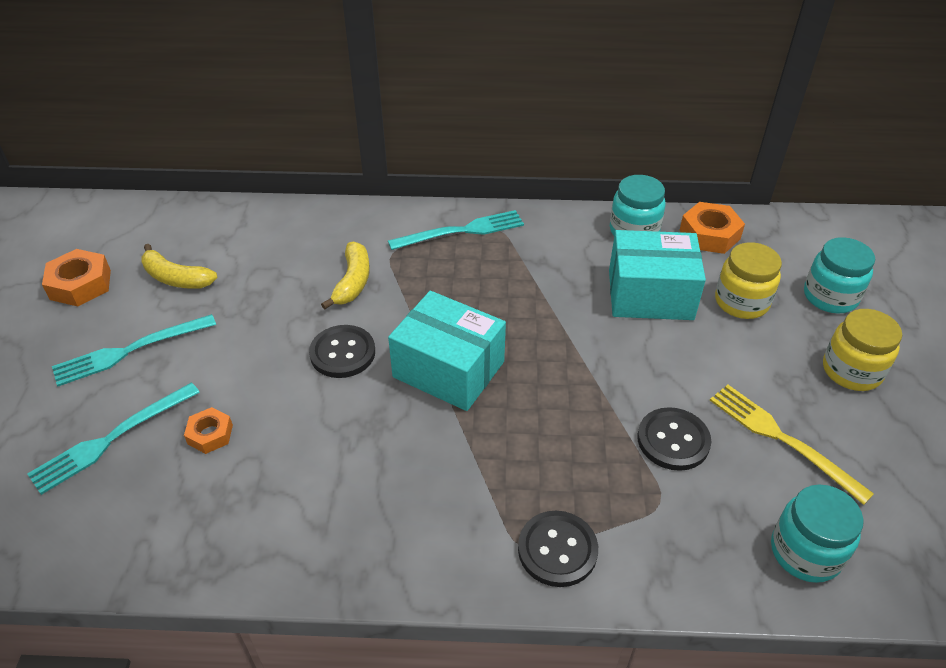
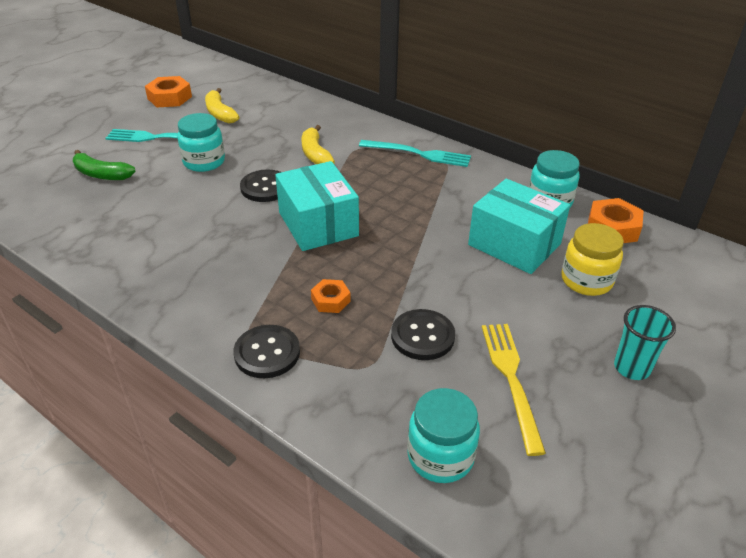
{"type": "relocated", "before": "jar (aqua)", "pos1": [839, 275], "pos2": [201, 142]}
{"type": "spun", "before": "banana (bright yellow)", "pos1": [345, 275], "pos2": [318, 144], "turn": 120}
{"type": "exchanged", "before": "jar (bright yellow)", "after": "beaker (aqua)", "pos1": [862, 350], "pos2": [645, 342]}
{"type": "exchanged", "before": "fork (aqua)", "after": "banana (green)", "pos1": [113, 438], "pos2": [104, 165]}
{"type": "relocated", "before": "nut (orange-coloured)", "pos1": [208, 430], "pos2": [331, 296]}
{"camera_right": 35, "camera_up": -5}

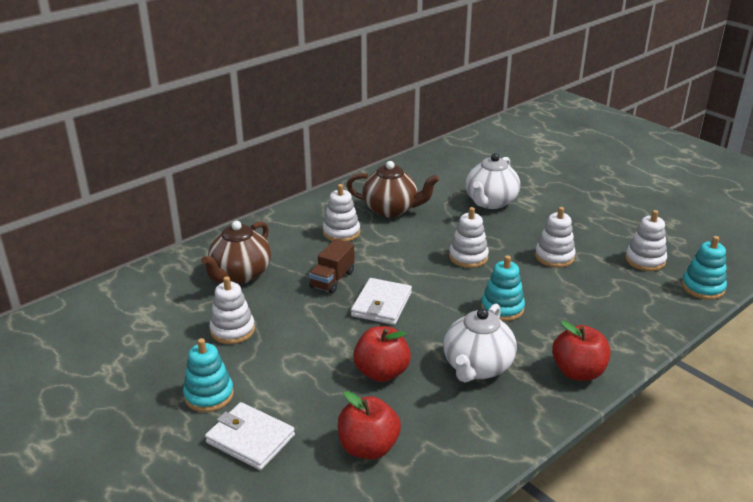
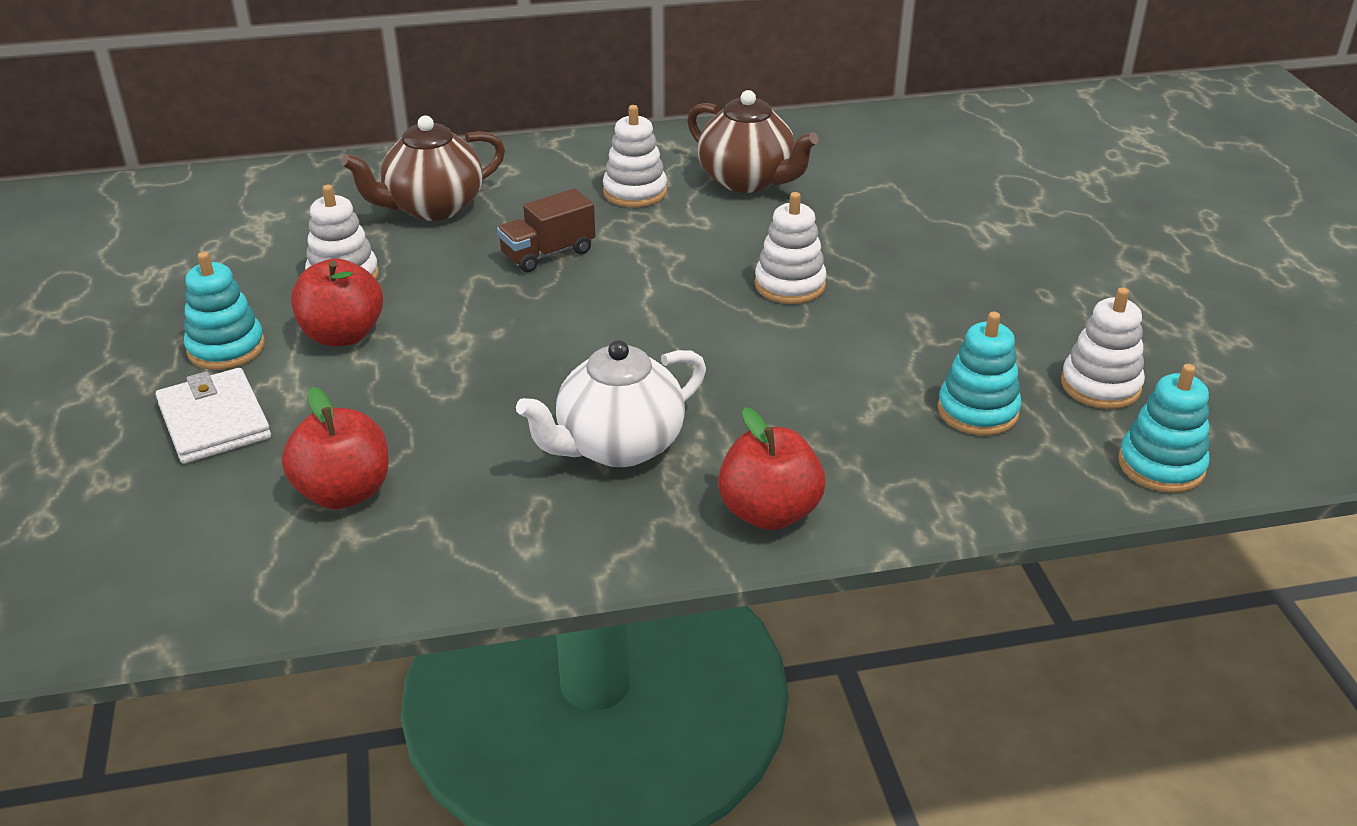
{"type": "missing", "before": "china teapot (snow-white)", "pos1": [492, 181]}
{"type": "missing", "before": "ring stacker (snow-white)", "pos1": [555, 237]}
{"type": "relocated", "before": "ring stacker (aqua)", "pos1": [503, 288], "pos2": [979, 374]}
{"type": "missing", "before": "wallet (snow-white)", "pos1": [381, 301]}
{"type": "relocated", "before": "apple (red)", "pos1": [382, 354], "pos2": [337, 302]}
{"camera_right": 30, "camera_up": 5}

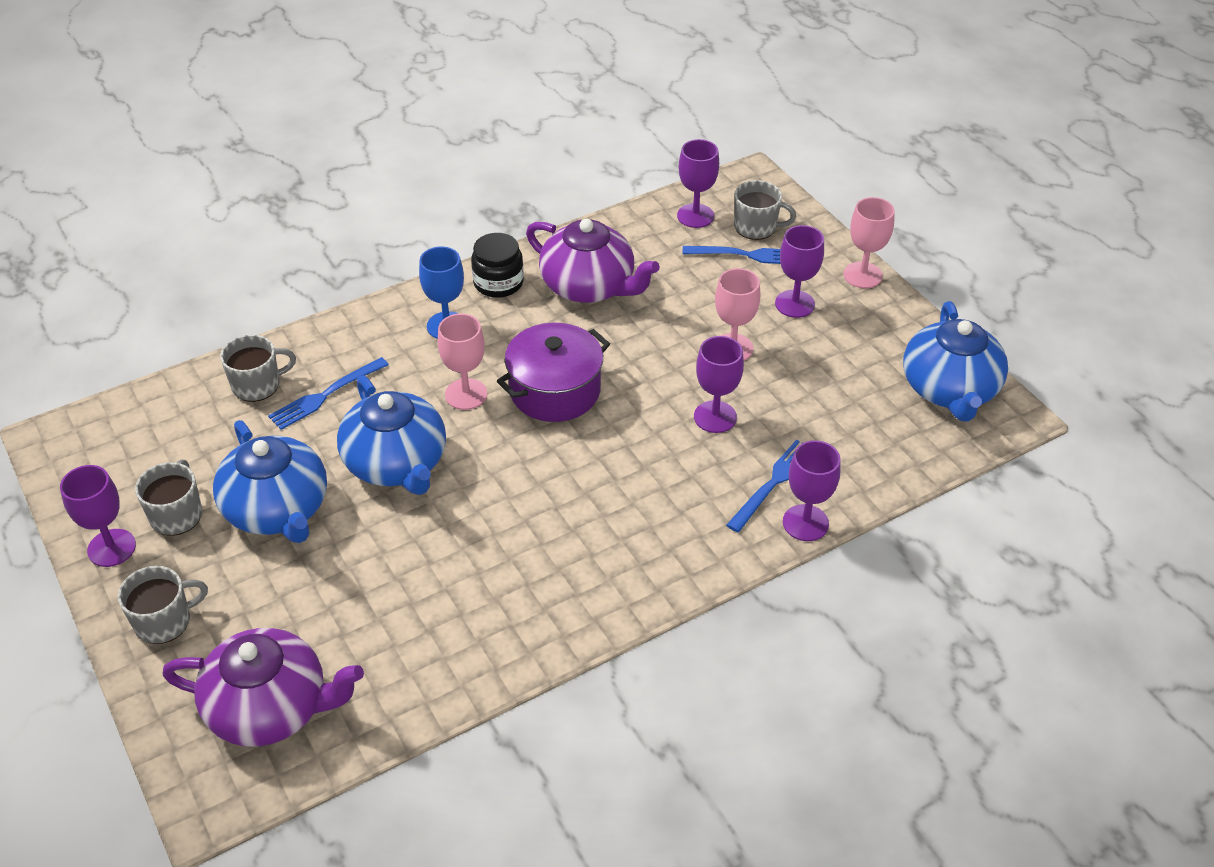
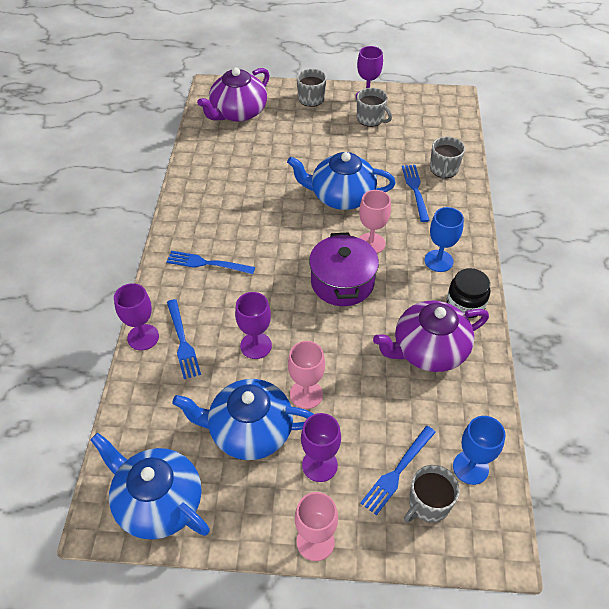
{"type": "colour", "before": "chalice (royal purple)", "after": "chalice (cobalt)", "pos1": [698, 183], "pos2": [479, 450]}
{"type": "relocated", "before": "china teapot (cobalt)", "pos1": [270, 481], "pos2": [243, 419]}
{"type": "appeared", "after": "fork (cobalt)", "pos2": [210, 262]}
{"camera_right": 125, "camera_up": 5}

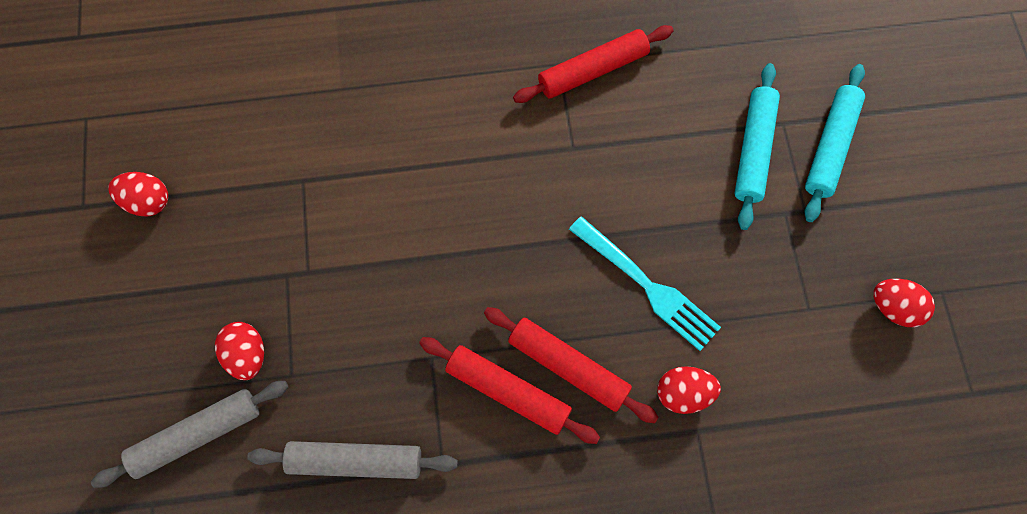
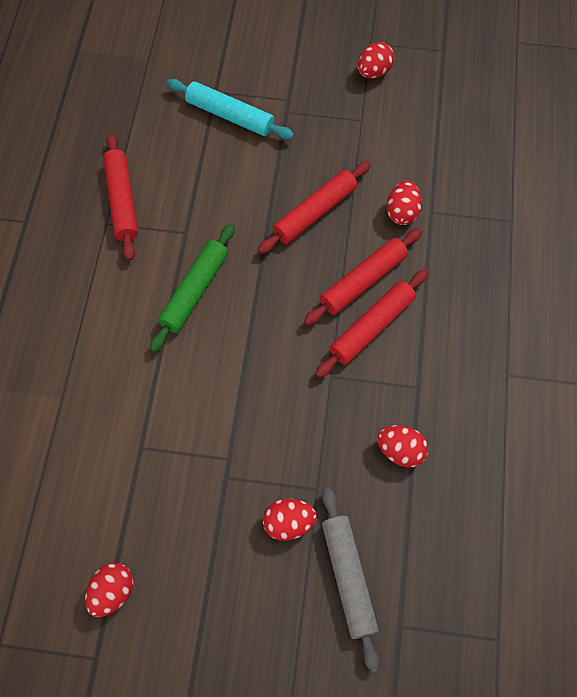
{"type": "missing", "before": "rolling pin (aqua)", "pos1": [834, 143]}
{"type": "exchanged", "before": "fork (aqua)", "after": "rolling pin (red)", "pos1": [645, 283], "pos2": [314, 207]}
{"type": "exchanged", "before": "rolling pin (ash-grey)", "after": "toy egg (red)", "pos1": [352, 460], "pos2": [402, 446]}
{"type": "appeared", "after": "rolling pin (green)", "pos2": [192, 288]}
{"camera_right": -75, "camera_up": -5}

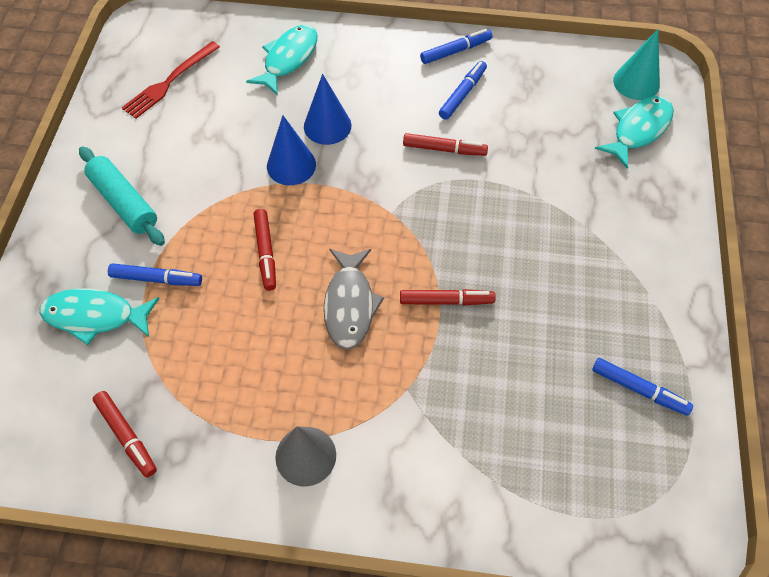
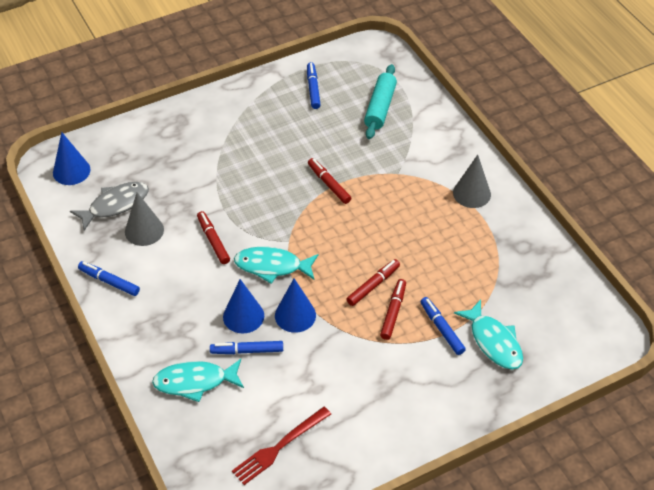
{"type": "colour", "before": "cone (aqua)", "after": "cone (cobalt)", "pos1": [636, 64], "pos2": [72, 158]}
{"type": "spun", "before": "fork (red)", "pos1": [171, 80], "pos2": [281, 446], "turn": 135}
{"type": "relocated", "before": "marker (cobalt)", "pos1": [463, 90], "pos2": [246, 347]}
{"type": "relocated", "before": "fish figure (aqua)", "pos1": [634, 132], "pos2": [276, 265]}
{"type": "relocated", "before": "rolling pin (aqua)", "pos1": [122, 196], "pos2": [380, 101]}
{"type": "relocated", "before": "fish figure (ash-grey)", "pos1": [354, 299], "pos2": [109, 206]}
{"type": "relocated", "before": "marker (red)", "pos1": [125, 434], "pos2": [393, 309]}
{"type": "appeared", "after": "cone (ash-grey)", "pos2": [144, 219]}
{"camera_right": -125, "camera_up": -10}

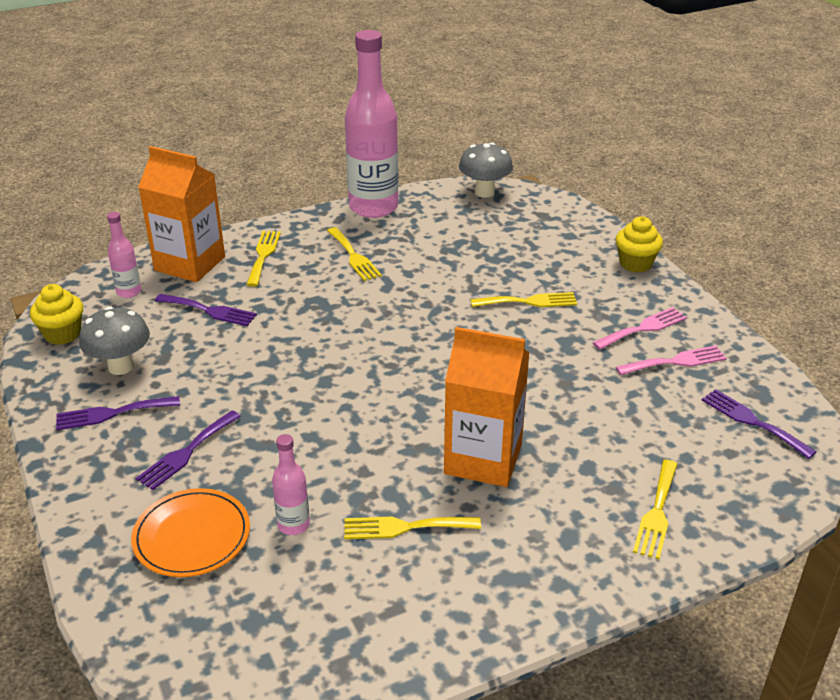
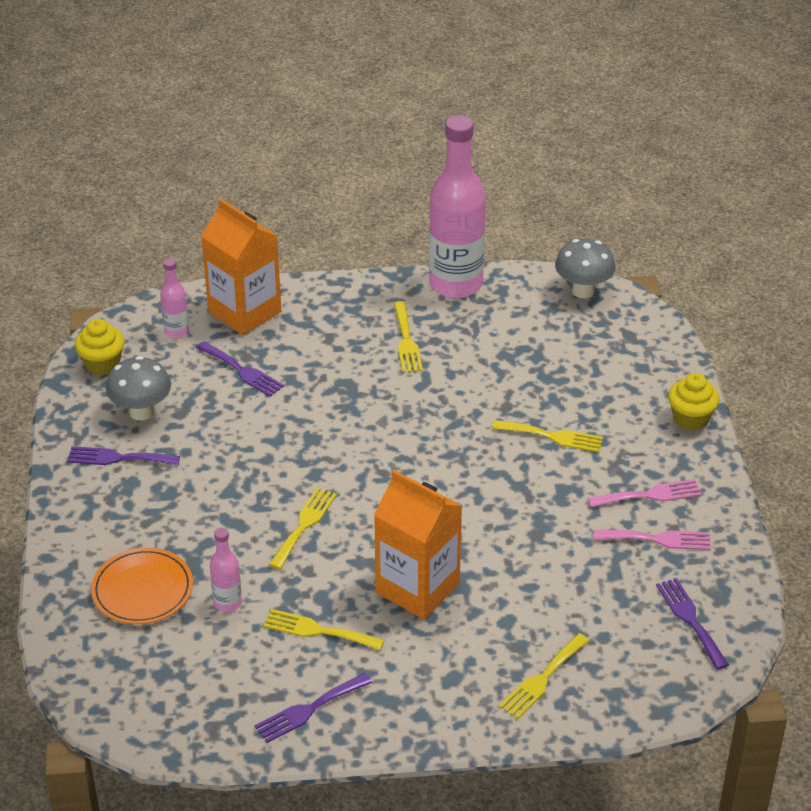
{"type": "relocated", "before": "fork (bright yellow)", "pos1": [263, 259], "pos2": [303, 528]}
{"type": "relocated", "before": "fork (royal purple)", "pos1": [188, 450], "pos2": [313, 708]}
{"camera_right": 20, "camera_up": 5}

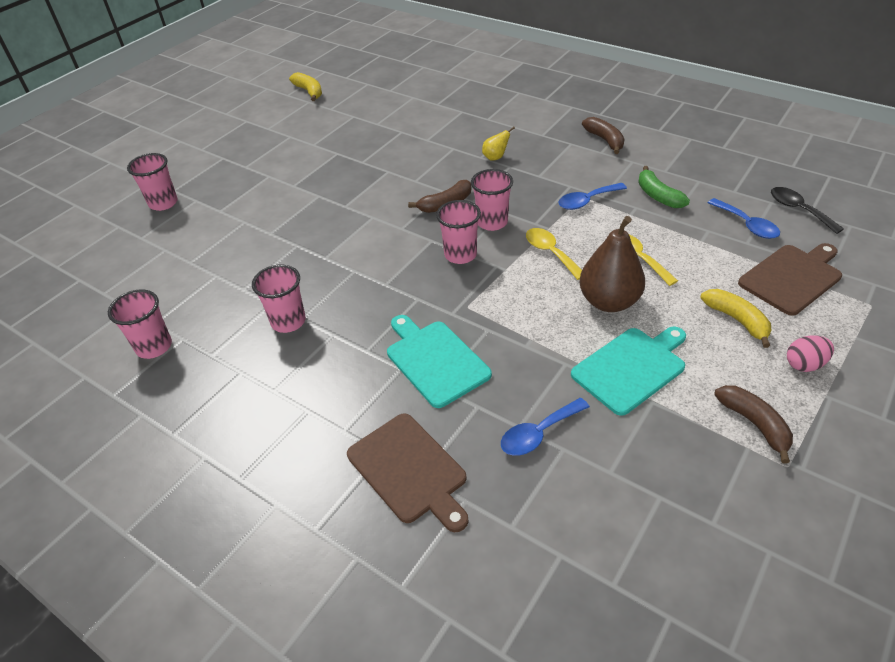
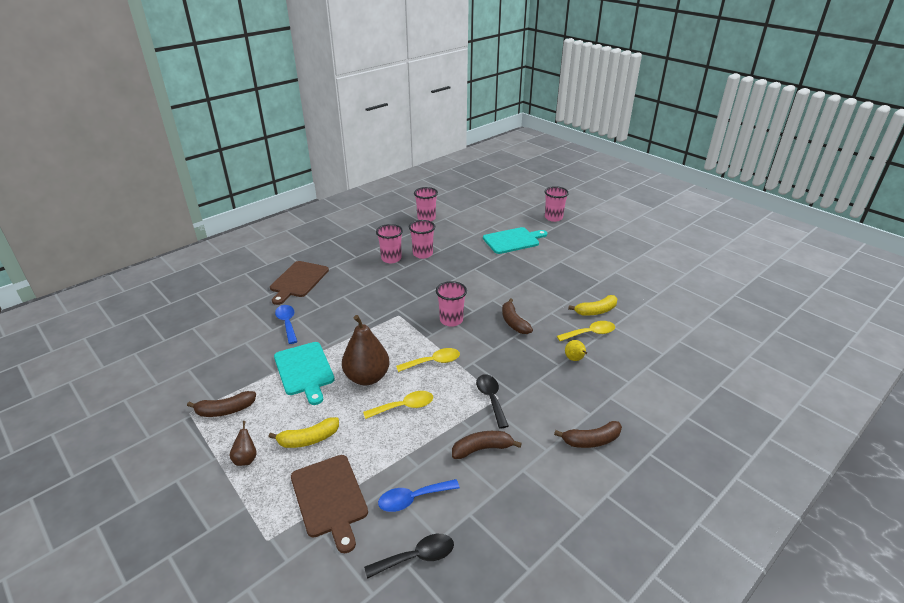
{"type": "relocated", "before": "banana (bright yellow)", "pos1": [305, 86], "pos2": [592, 305]}
{"type": "colour", "before": "banana (green)", "after": "banana (dark brown)", "pos1": [664, 187], "pos2": [487, 445]}
{"type": "relocated", "before": "beaker (rosy)", "pos1": [492, 200], "pos2": [389, 243]}
{"type": "colour", "before": "spoon (cobalt)", "after": "spoon (ebony)", "pos1": [592, 196], "pos2": [492, 401]}
{"type": "relocated", "before": "bread board (aqua)", "pos1": [439, 361], "pos2": [515, 240]}
{"type": "exchanged", "before": "toy egg (rosy)", "after": "toy pear (dark brown)", "pos1": [810, 353], "pos2": [243, 443]}
{"type": "spun", "before": "bread board (dark brown)", "pos1": [408, 472], "pos2": [299, 283], "turn": -45}
{"type": "appeared", "after": "spoon (bright yellow)", "pos2": [586, 331]}
{"camera_right": 100, "camera_up": -10}

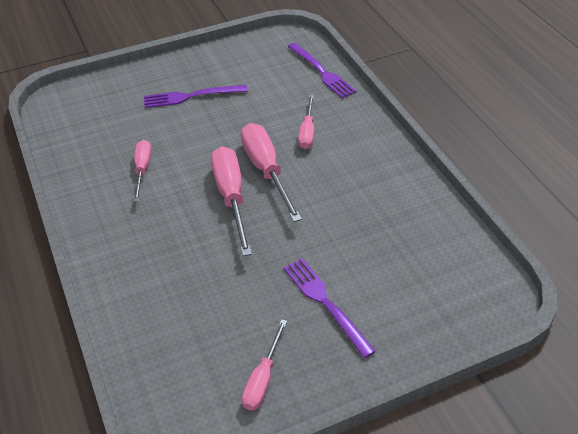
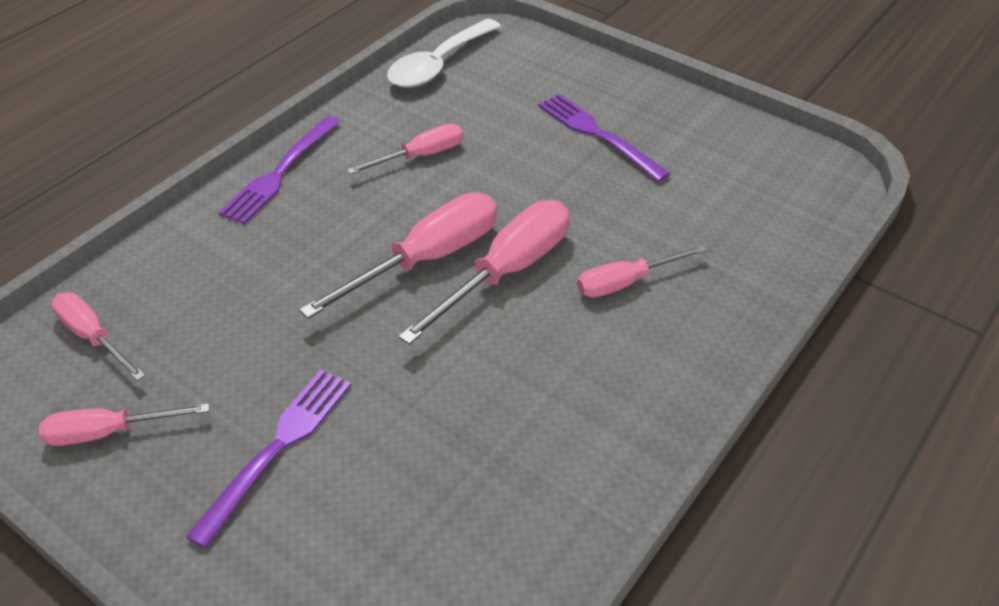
{"type": "relocated", "before": "fork (royal purple)", "pos1": [321, 70], "pos2": [279, 170]}
{"type": "appeared", "after": "spoon (snow-white)", "pos2": [444, 53]}
{"type": "appeared", "after": "hand screwdriver (rosy)", "pos2": [98, 336]}
{"camera_right": 60, "camera_up": 0}

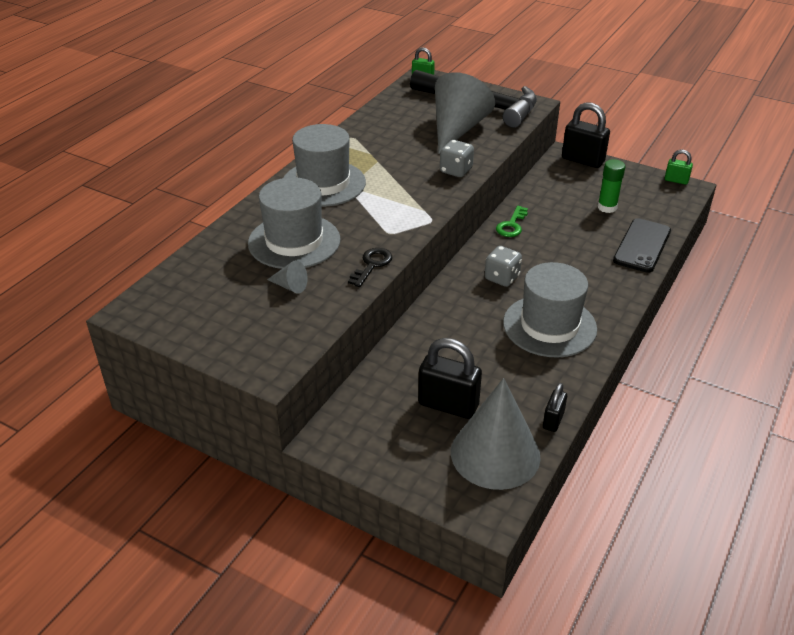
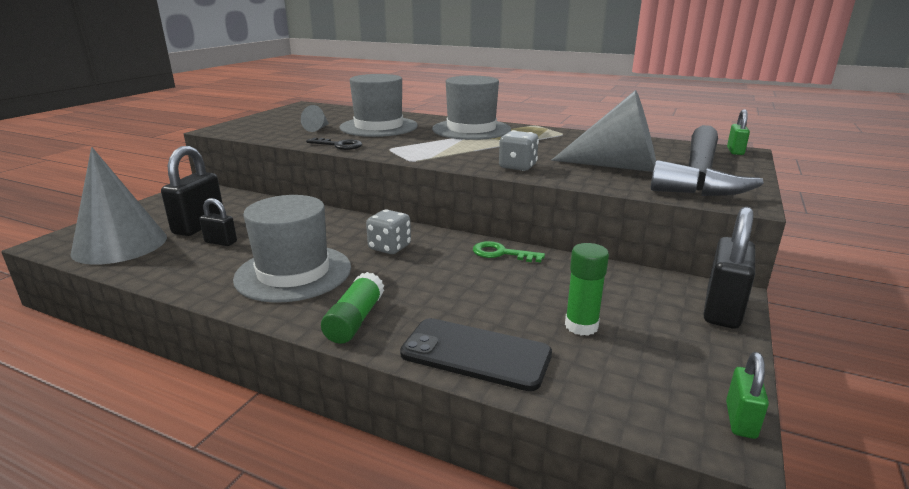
{"type": "relocated", "before": "lock (ebony)", "pos1": [555, 407], "pos2": [218, 222]}
{"type": "appeared", "after": "stick of glue (green)", "pos2": [352, 308]}
{"camera_right": 85, "camera_up": -15}

